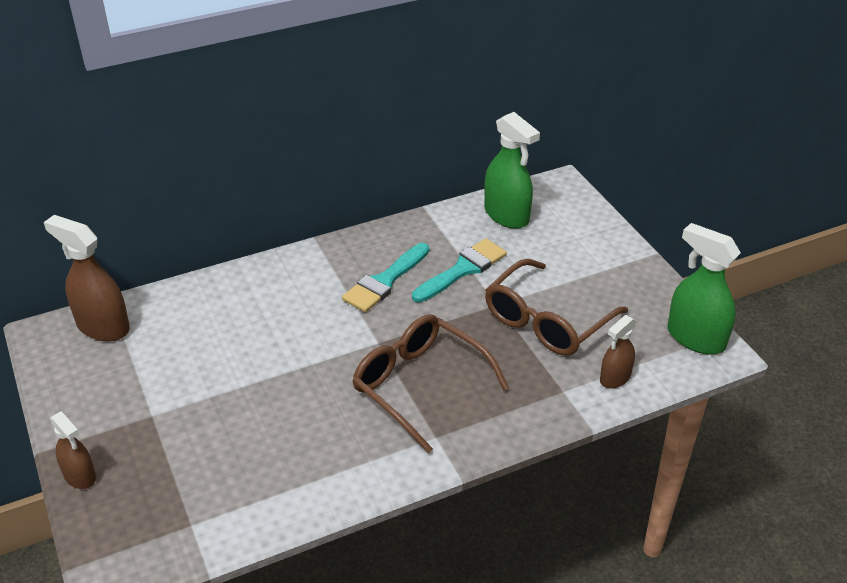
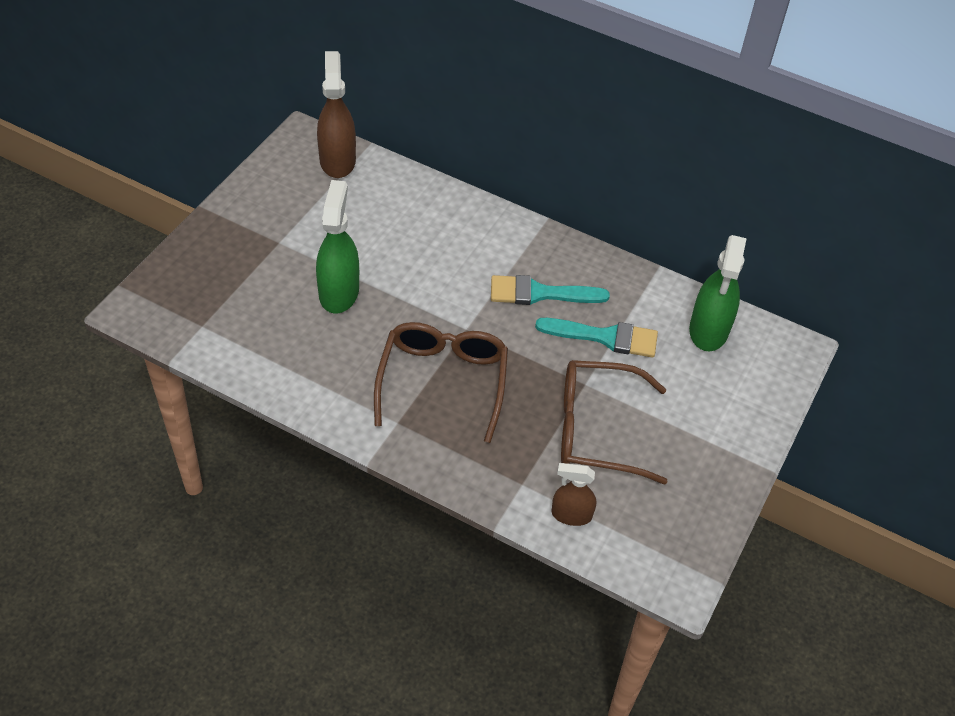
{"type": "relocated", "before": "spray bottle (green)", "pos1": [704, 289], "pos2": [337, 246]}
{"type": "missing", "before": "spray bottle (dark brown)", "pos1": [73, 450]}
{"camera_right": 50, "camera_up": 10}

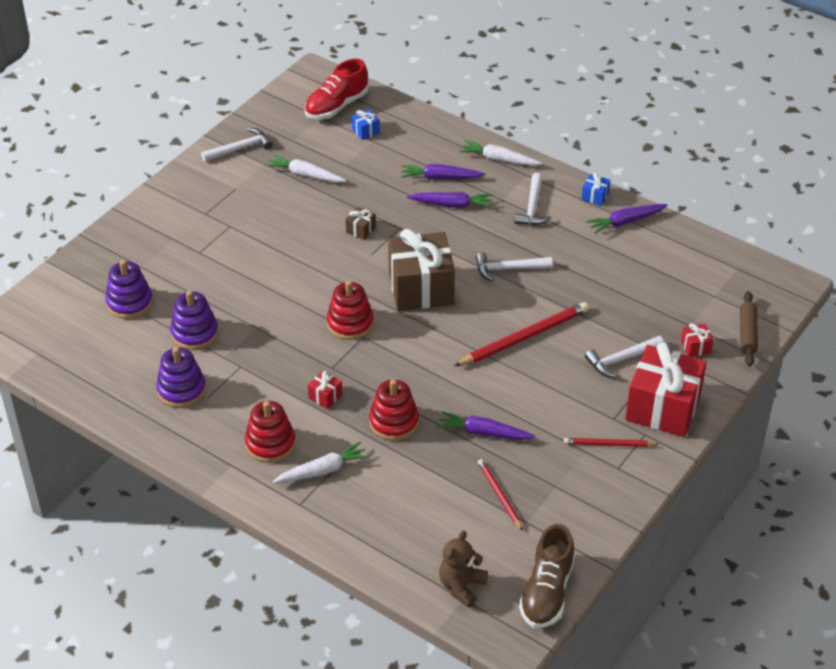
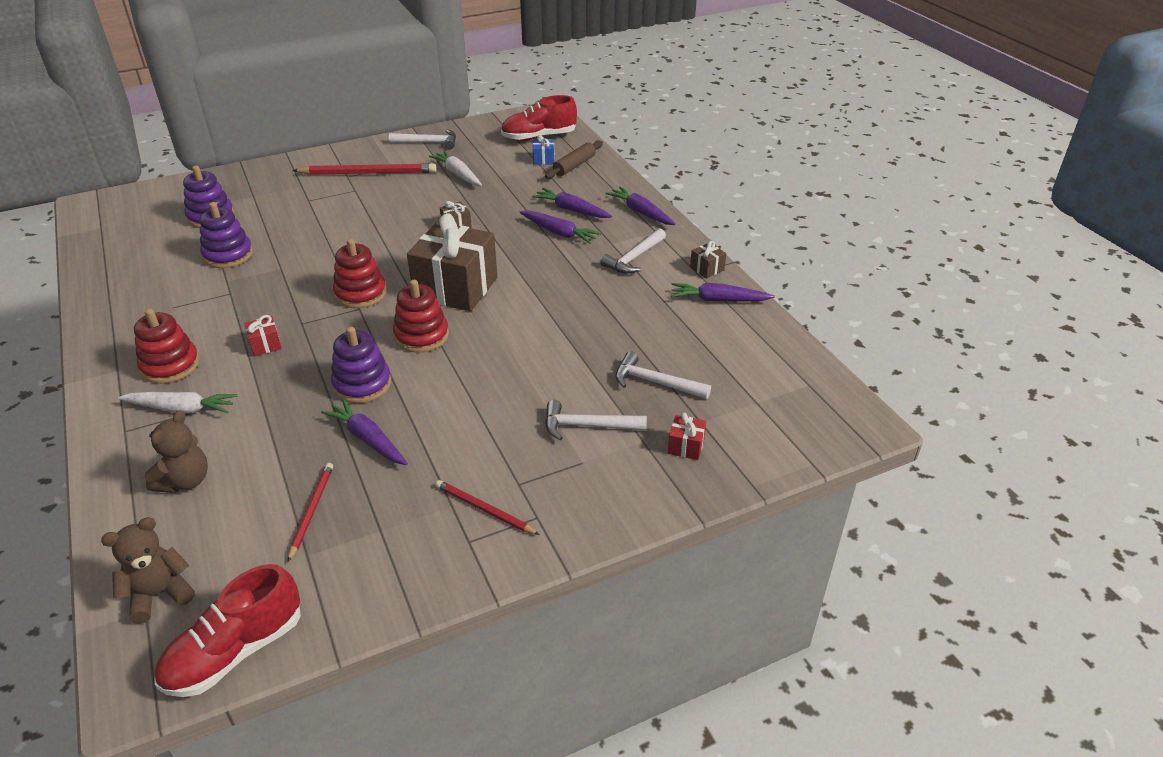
{"type": "colour", "before": "toy carrot (snow-white)", "after": "toy carrot (royal purple)", "pos1": [500, 153], "pos2": [640, 205]}
{"type": "colour", "before": "gift (cobalt)", "after": "gift (dark brown)", "pos1": [596, 189], "pos2": [708, 259]}
{"type": "relocated", "before": "claw hammer (snow-white)", "pos1": [514, 267], "pos2": [663, 375]}
{"type": "relocated", "before": "rolling pin (dark brown)", "pos1": [749, 328], "pos2": [574, 159]}
{"type": "relocated", "before": "wooden pencil (red)", "pos1": [522, 334], "pos2": [364, 169]}
{"type": "missing", "before": "gift (red)", "pos1": [666, 389]}
{"type": "relocated", "before": "ring stacker (royal purple)", "pos1": [181, 377], "pos2": [361, 365]}
{"type": "relocated", "before": "ring stacker (red)", "pos1": [394, 410], "pos2": [421, 316]}
{"type": "colour", "before": "shoe (dark brown)", "after": "shoe (red)", "pos1": [547, 576], "pos2": [228, 630]}
{"type": "appeared", "after": "teddy bear (dark brown)", "pos2": [176, 451]}
{"camera_right": 30, "camera_up": -5}

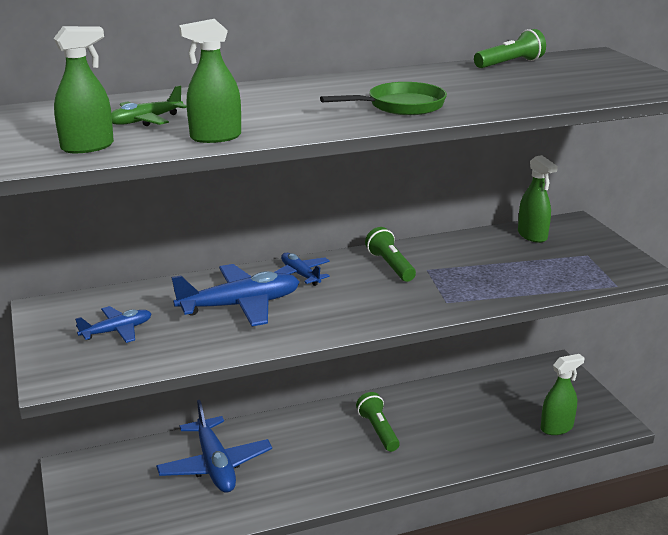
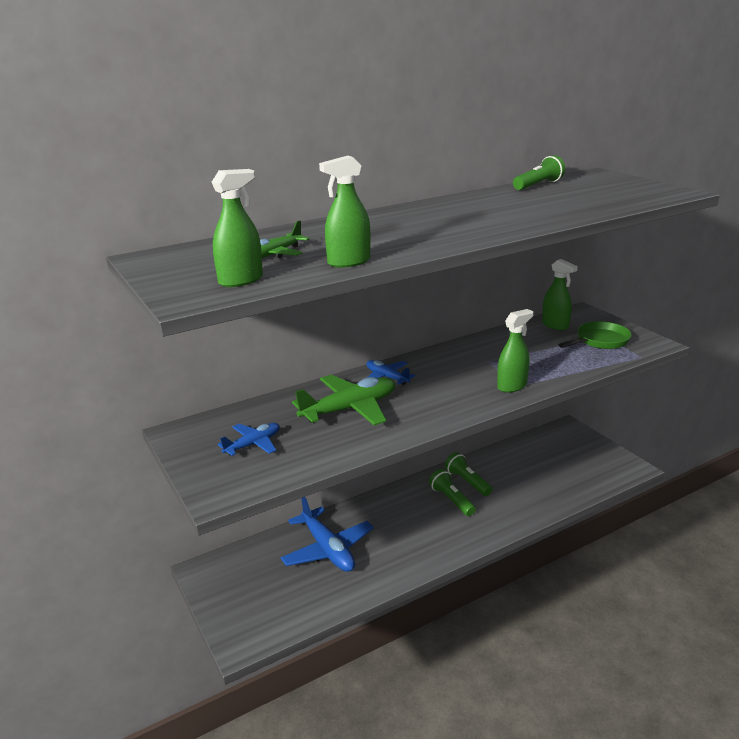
{"type": "relocated", "before": "frying pan (green)", "pos1": [383, 98], "pos2": [595, 335]}
{"type": "relocated", "before": "torch (green)", "pos1": [390, 254], "pos2": [468, 474]}
{"type": "colour", "before": "plane (cobalt)", "after": "plane (green)", "pos1": [235, 295], "pos2": [343, 400]}
{"type": "relocated", "before": "spray bottle (green)", "pos1": [562, 394], "pos2": [515, 351]}
{"camera_right": -10, "camera_up": 0}

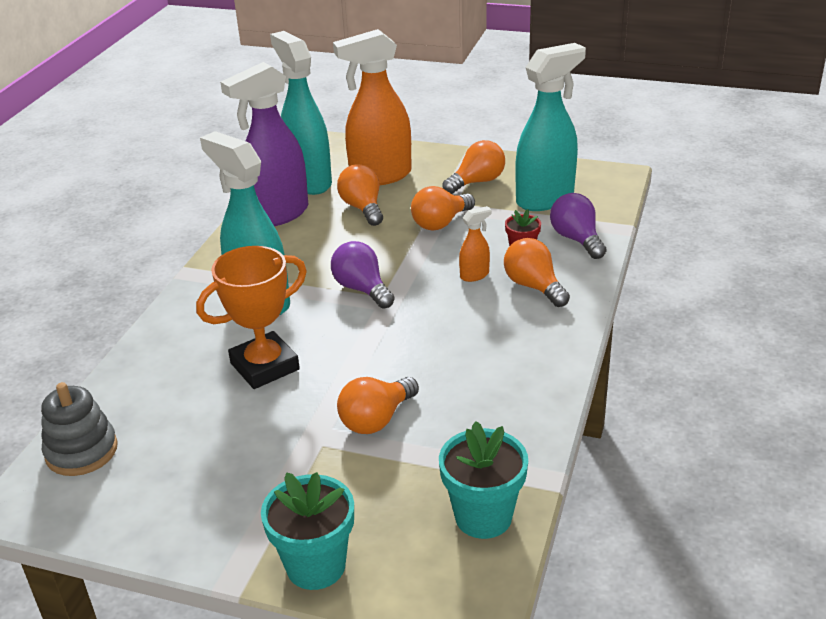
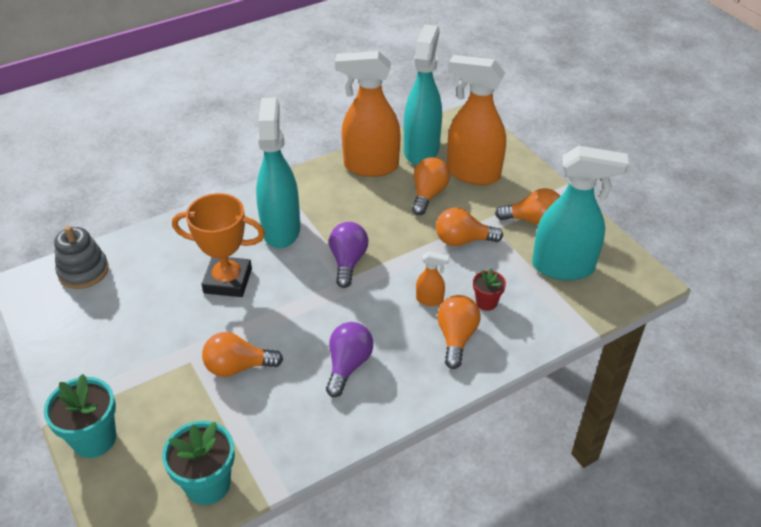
{"type": "colour", "before": "spray bottle (royal purple)", "after": "spray bottle (orange-coloured)", "pos1": [264, 144], "pos2": [368, 114]}
{"type": "relocated", "before": "bulb (royal purple)", "pos1": [578, 226], "pos2": [349, 359]}
{"camera_right": 40, "camera_up": 10}

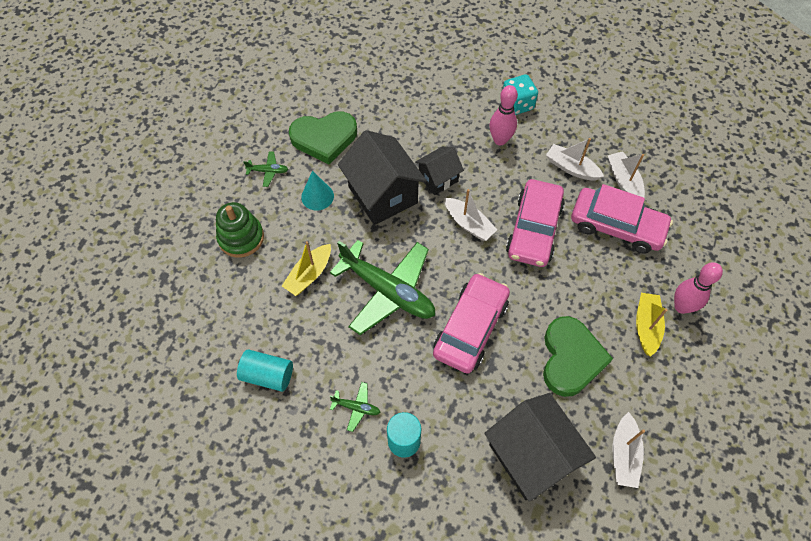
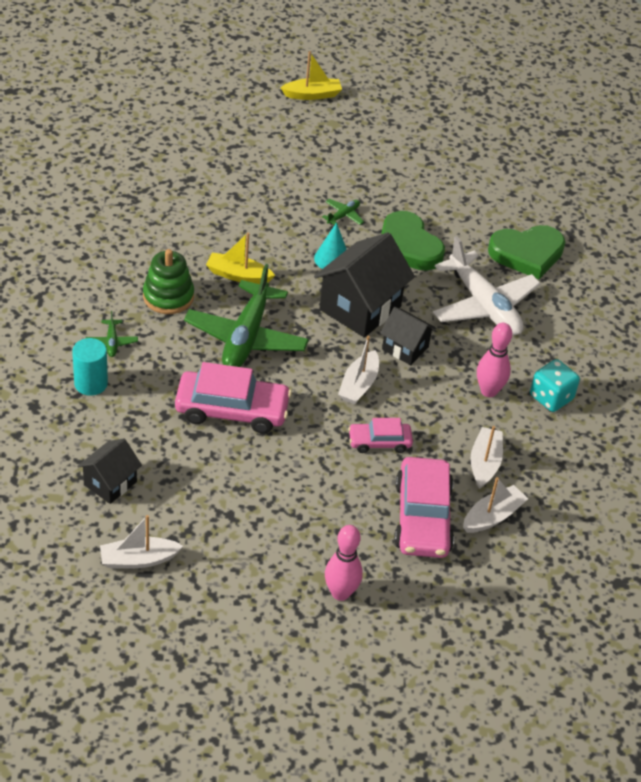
{"type": "spun", "before": "plane (green)", "pos1": [265, 169], "pos2": [343, 212], "turn": -120}
{"type": "size", "before": "car (rosy)", "pos1": [535, 223], "pos2": [380, 435], "scale": 0.56}
{"type": "relocated", "before": "ring stacker (green)", "pos1": [240, 230], "pos2": [168, 281]}
{"type": "relocated", "before": "toy boat (bright yellow)", "pos1": [651, 325], "pos2": [311, 75]}
{"type": "relocated", "before": "heart shape (green)", "pos1": [578, 356], "pos2": [526, 252]}
{"type": "missing", "before": "solid cylinder (aqua)", "pos1": [265, 370]}
{"type": "size", "before": "toy house (ebony)", "pos1": [540, 447], "pos2": [109, 471], "scale": 0.56}
{"type": "appeared", "after": "plane (snow-white)", "pos2": [487, 285]}
{"camera_right": 65, "camera_up": -15}

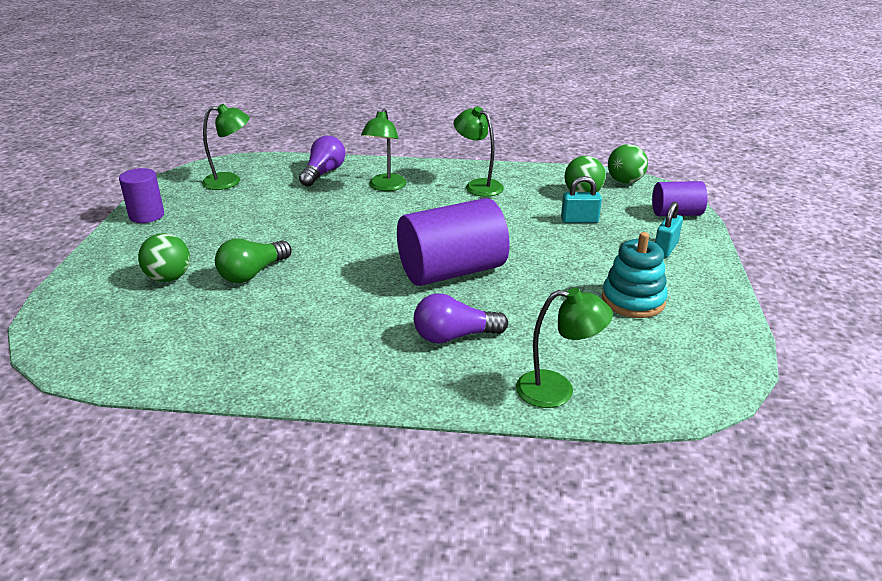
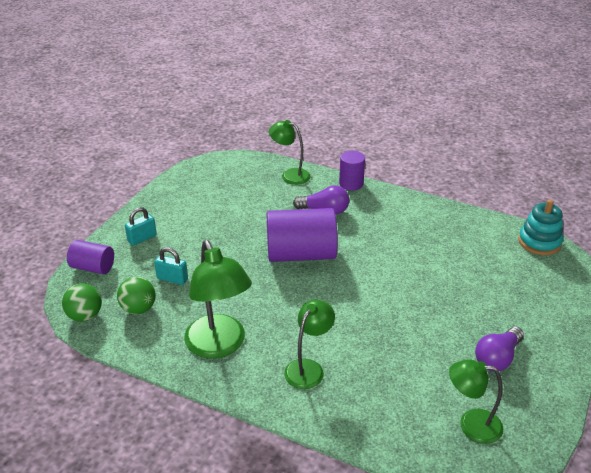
{"type": "size", "before": "reading lamp (green)", "pos1": [479, 151], "pos2": [218, 299], "scale": 1.62}
{"type": "relocated", "before": "bulb (royal purple)", "pos1": [322, 161], "pos2": [499, 349]}
{"type": "relocated", "before": "solid cylinder (royal purple)", "pos1": [141, 195], "pos2": [352, 171]}
{"type": "relocated", "before": "ring stacker (aqua)", "pos1": [635, 275], "pos2": [540, 227]}
{"type": "missing", "before": "ball (green)", "pos1": [164, 257]}
{"type": "missing", "before": "bulb (green)", "pos1": [253, 261]}
{"camera_right": -160, "camera_up": 5}

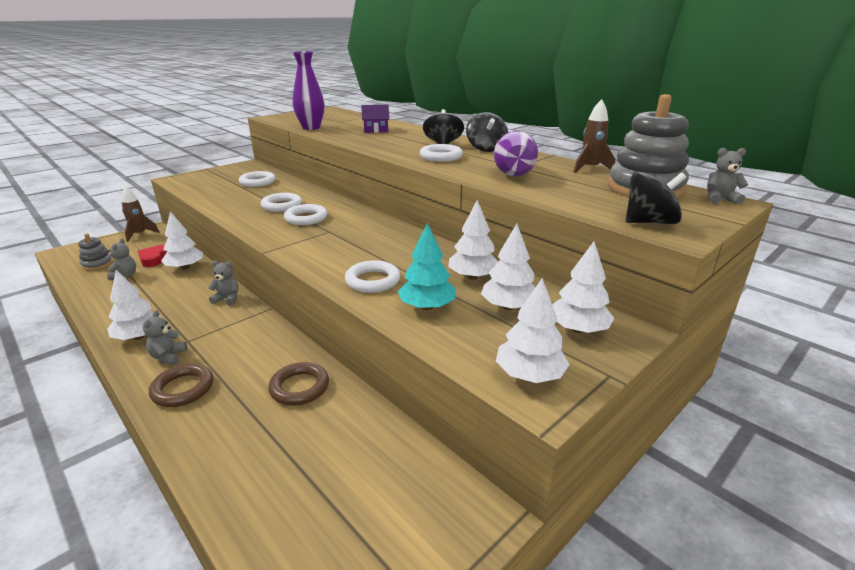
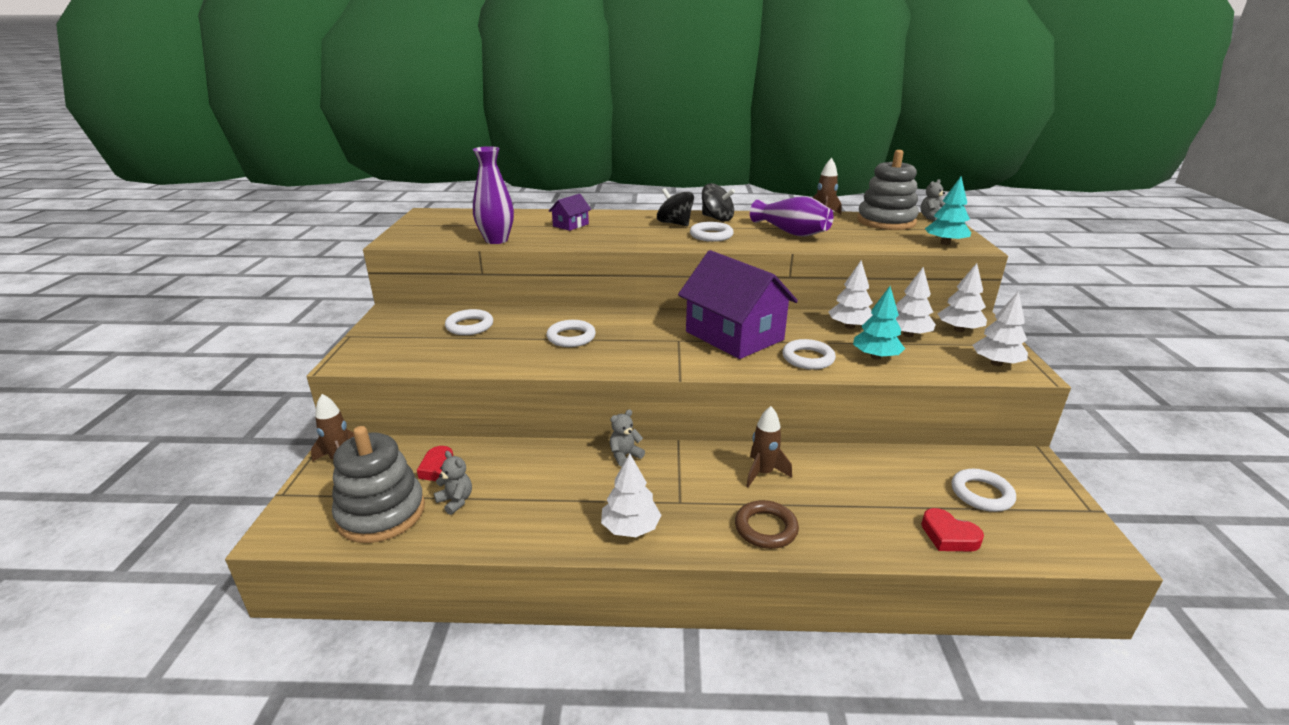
{"type": "exchanged", "before": "spinning top (ebony)", "after": "tree (aqua)", "pos1": [656, 198], "pos2": [948, 211]}
{"type": "relocated", "before": "hoop (snow-white)", "pos1": [305, 214], "pos2": [984, 490]}
{"type": "missing", "before": "tree (snow-white)", "pos1": [182, 240]}
{"type": "size", "before": "ring stacker (ash-grey)", "pos1": [95, 252], "pos2": [378, 484], "scale": 2.02}
{"type": "missing", "before": "teddy bear (ash-grey)", "pos1": [165, 337]}
{"type": "missing", "before": "hoop (dark brown)", "pos1": [298, 383]}
{"type": "appeared", "after": "toy house (royal purple)", "pos2": [738, 304]}
{"type": "appeared", "after": "spaceship (dark brown)", "pos2": [769, 446]}
{"type": "appeared", "after": "heart shape (red)", "pos2": [952, 530]}
{"camera_right": -45, "camera_up": 0}

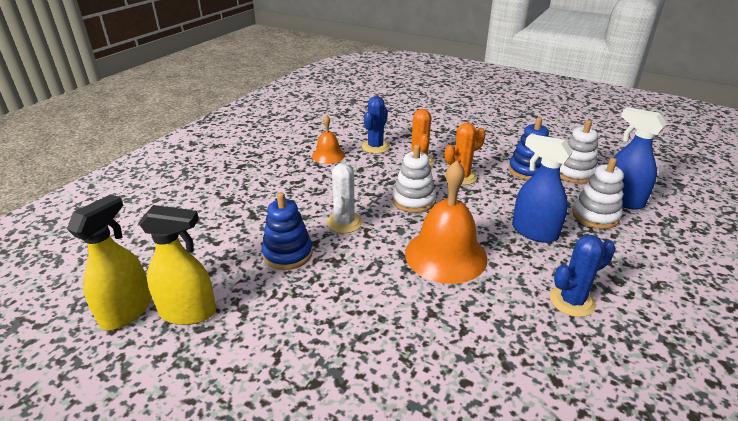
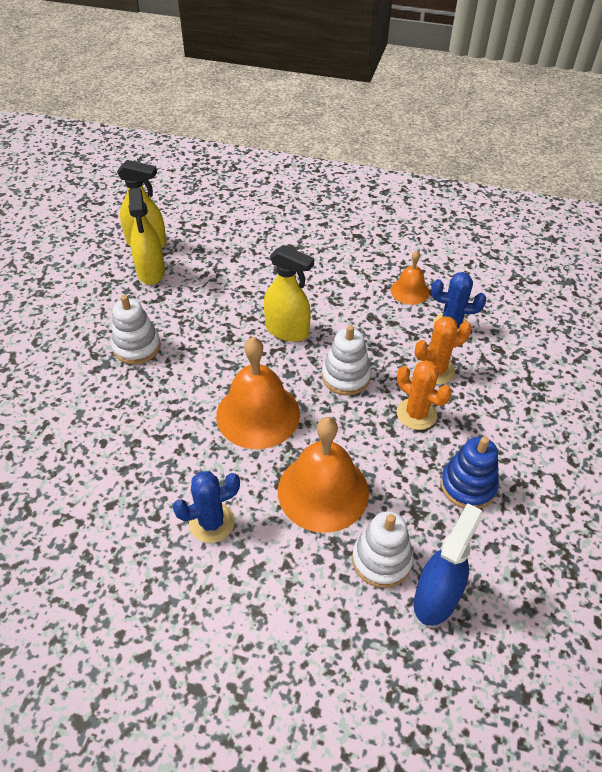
{"type": "relocated", "before": "ring stacker (snow-white)", "pos1": [579, 152], "pos2": [136, 329]}
{"type": "exchanged", "before": "spray bottle (cobalt)", "after": "hand bell (orange-coloured)", "pos1": [542, 188], "pos2": [323, 475]}
{"type": "exchanged", "before": "prickly plant (snow-white)", "after": "spray bottle (bright yellow)", "pos1": [344, 198], "pos2": [289, 293]}
{"type": "missing", "before": "ring stacker (cobalt)", "pos1": [287, 231]}
{"type": "spun", "before": "prickly plant (cobalt)", "pos1": [583, 276], "pos2": [206, 507], "turn": -75}
{"camera_right": 75, "camera_up": 15}

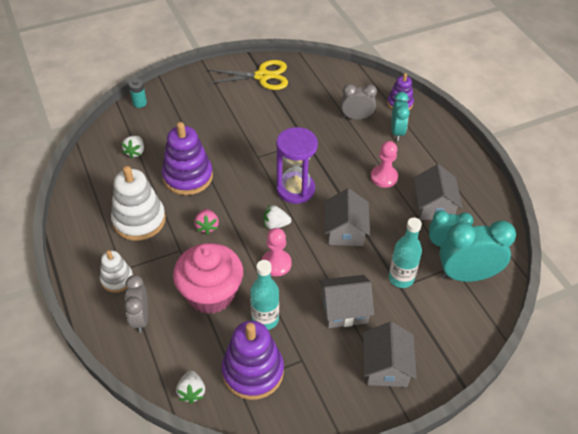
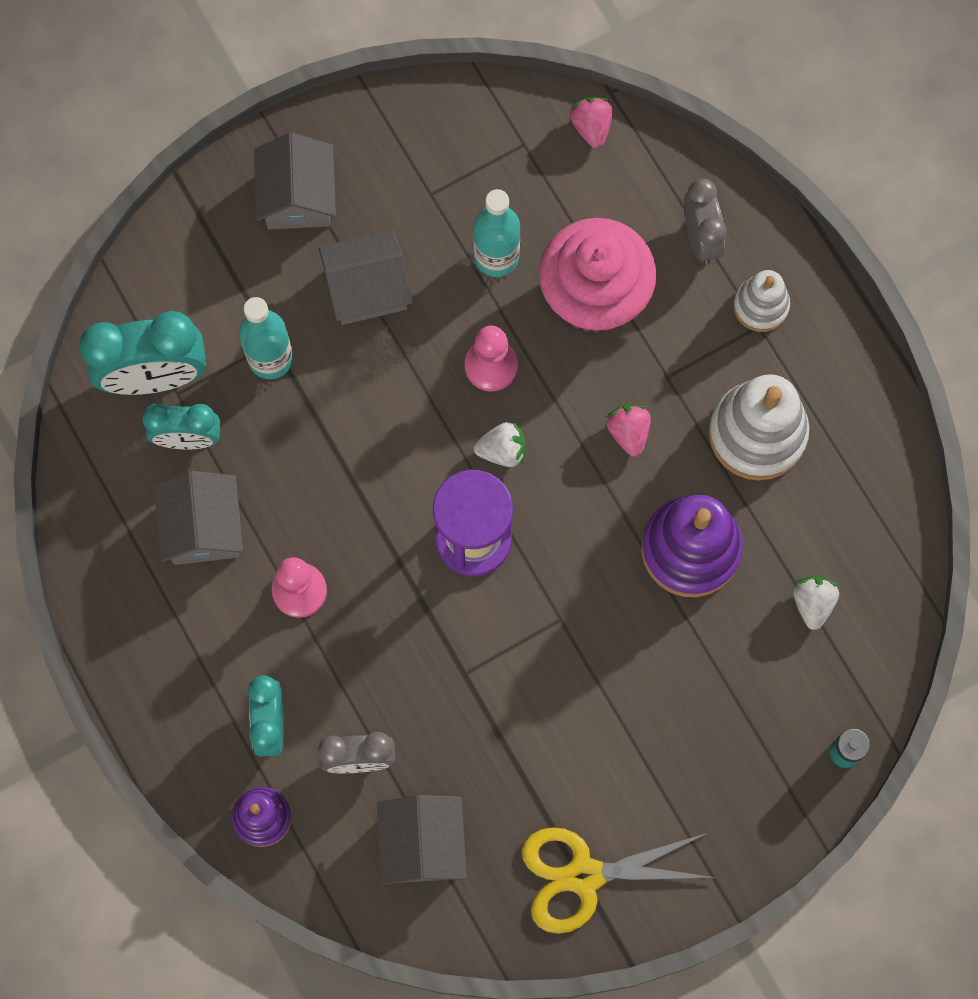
{"type": "relocated", "before": "toy house (ash-grey)", "pos1": [347, 217], "pos2": [422, 840]}
{"type": "missing", "before": "ring stacker (royal purple)", "pos1": [253, 360]}
{"type": "colour", "before": "strawberry (snow-white)", "after": "strawberry (rosy)", "pos1": [190, 387], "pos2": [591, 122]}
{"camera_right": 175, "camera_up": 25}

